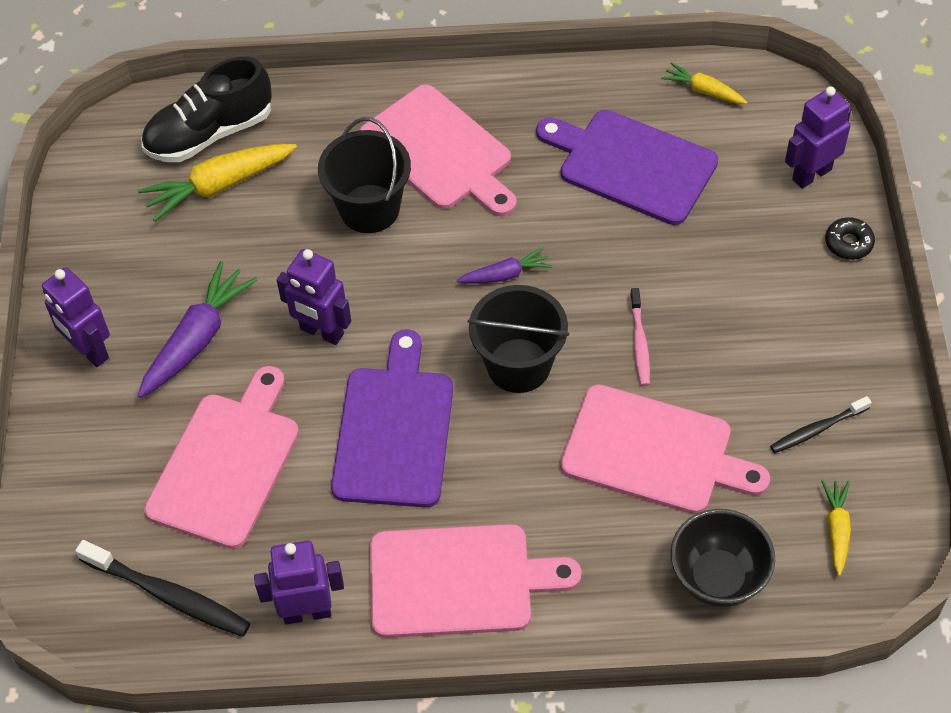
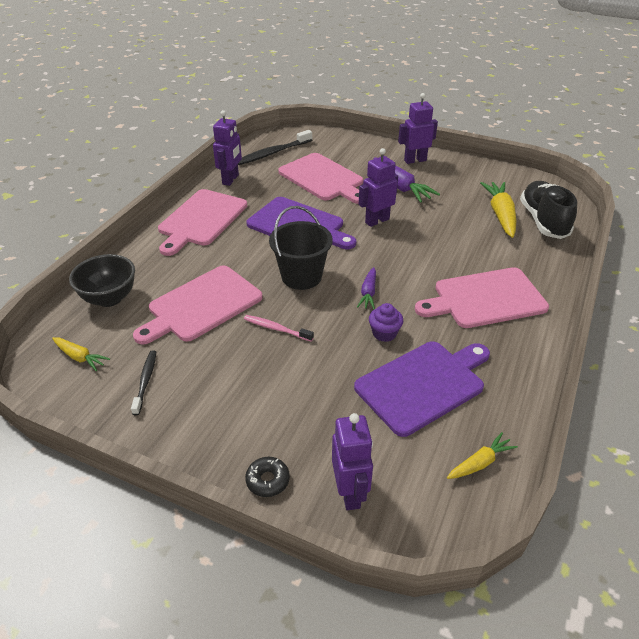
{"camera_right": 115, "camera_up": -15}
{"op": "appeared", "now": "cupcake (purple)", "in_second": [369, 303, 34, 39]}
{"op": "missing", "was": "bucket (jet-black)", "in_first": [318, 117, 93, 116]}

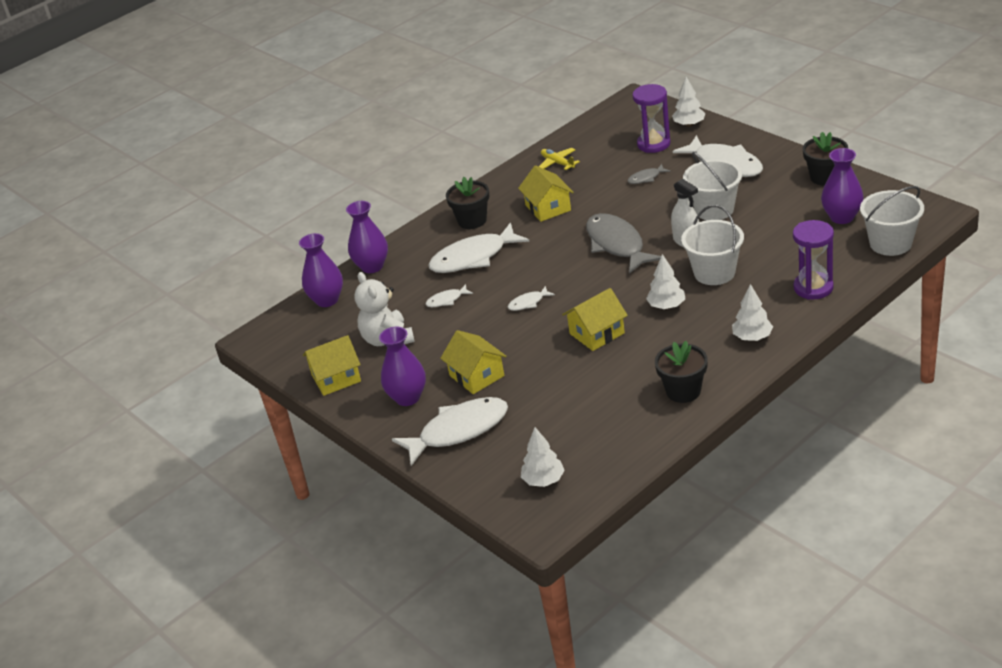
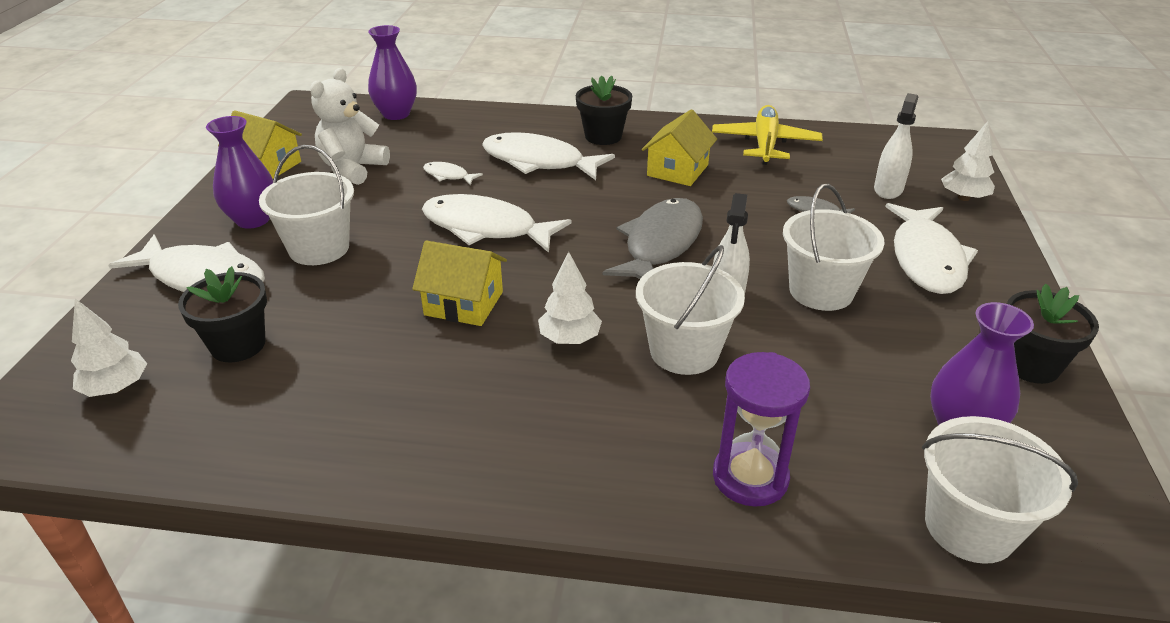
{"camera_right": 45, "camera_up": 0}
{"op": "relocated", "was": "flower pot (jet-black)", "in_first": [655, 341, 53, 62], "in_second": [178, 266, 89, 96]}
{"op": "exchanged", "was": "house (bright yellow)", "now": "bucket (snow-white)", "in_first": [440, 330, 67, 64], "in_second": [259, 145, 95, 120]}
{"op": "size", "was": "fish (snow-white)", "in_first": [508, 286, 47, 25], "in_second": [422, 194, 150, 59], "ratio": 2.22}
{"op": "size", "was": "plane (bright yellow)", "in_first": [539, 148, 41, 22], "in_second": [712, 105, 111, 60], "ratio": 1.72}
{"op": "exchanged", "was": "sandglass (purple)", "now": "spray bottle (snow-white)", "in_first": [633, 84, 38, 69], "in_second": [874, 93, 44, 106]}
{"op": "missing", "was": "tall vase (purple)", "in_first": [346, 201, 42, 72]}
{"op": "missing", "was": "tree (snow-white)", "in_first": [732, 284, 41, 57]}

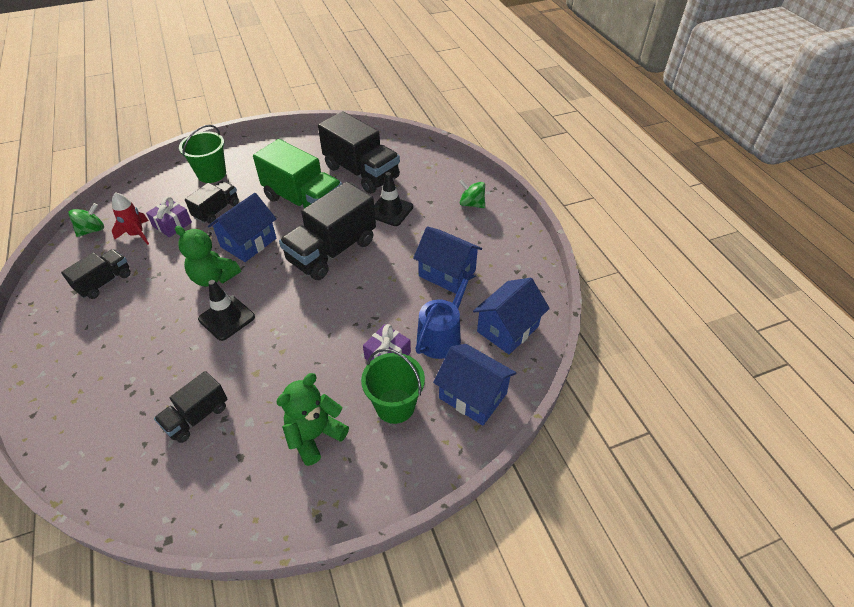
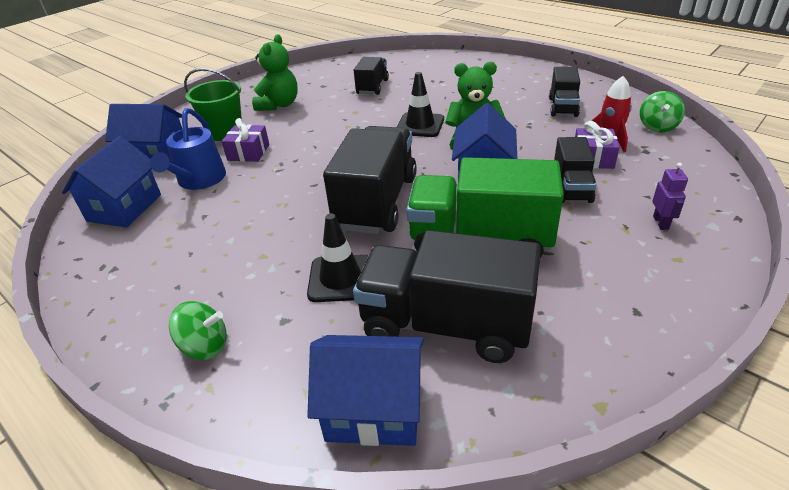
{"camera_right": 155, "camera_up": -10}
{"op": "relocated", "was": "house (blue)", "in_first": [413, 226, 69, 68], "in_second": [307, 335, 117, 111]}
{"op": "exchanged", "was": "bucket (emerald)", "now": "robot figure (purple)", "in_first": [179, 125, 47, 58], "in_second": [652, 163, 36, 67]}

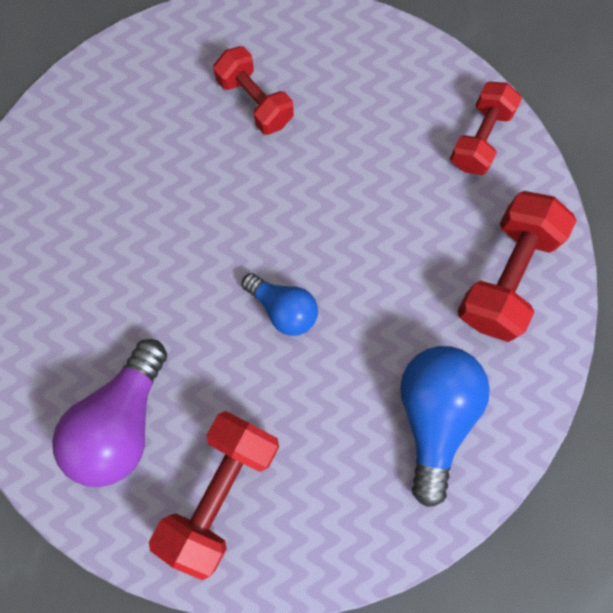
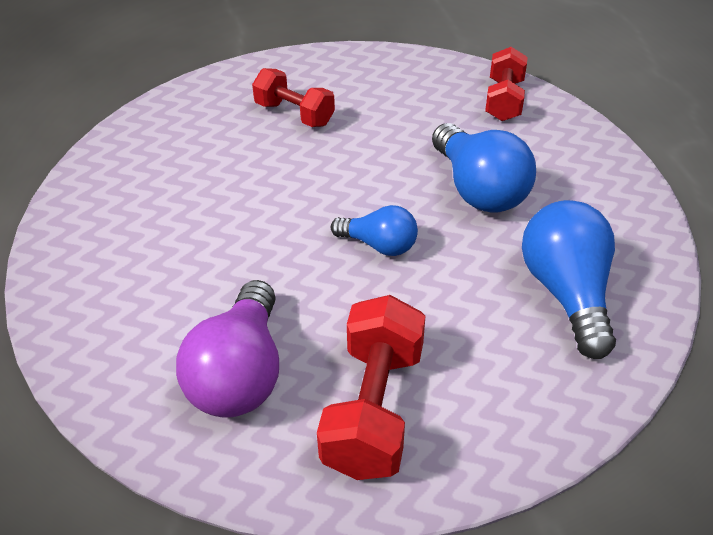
{"camera_right": -15, "camera_up": -30}
{"op": "appeared", "now": "bulb (blue)", "in_second": [432, 123, 104, 90]}
{"op": "missing", "was": "hand weight (scarlet)", "in_first": [458, 191, 119, 151]}

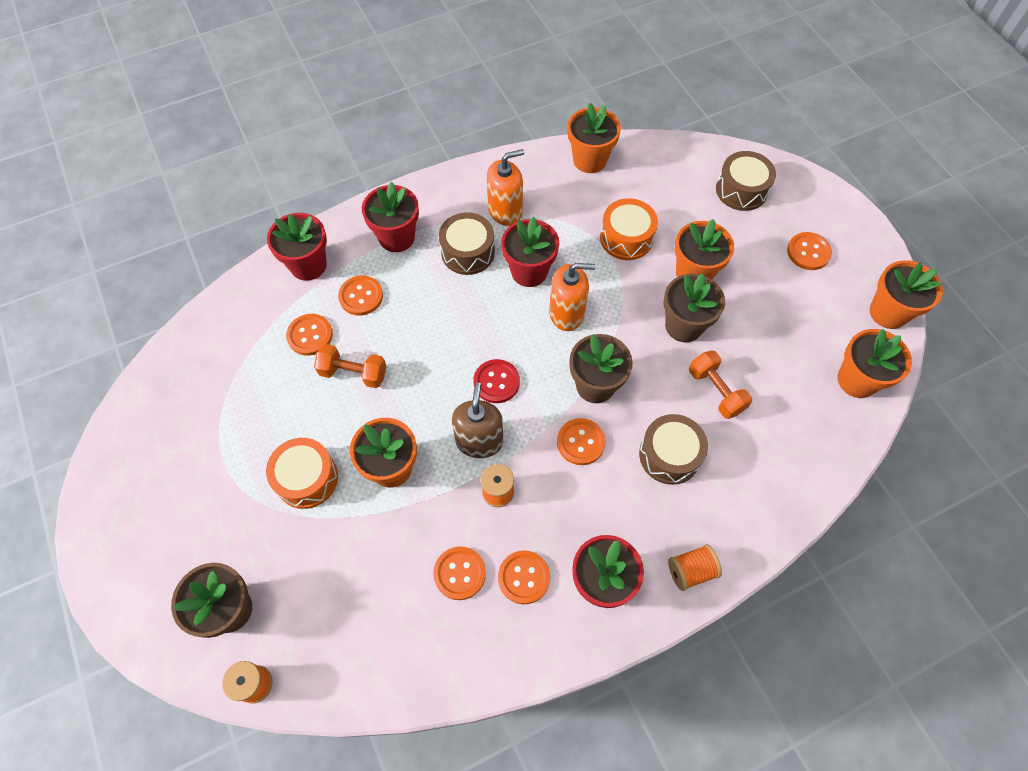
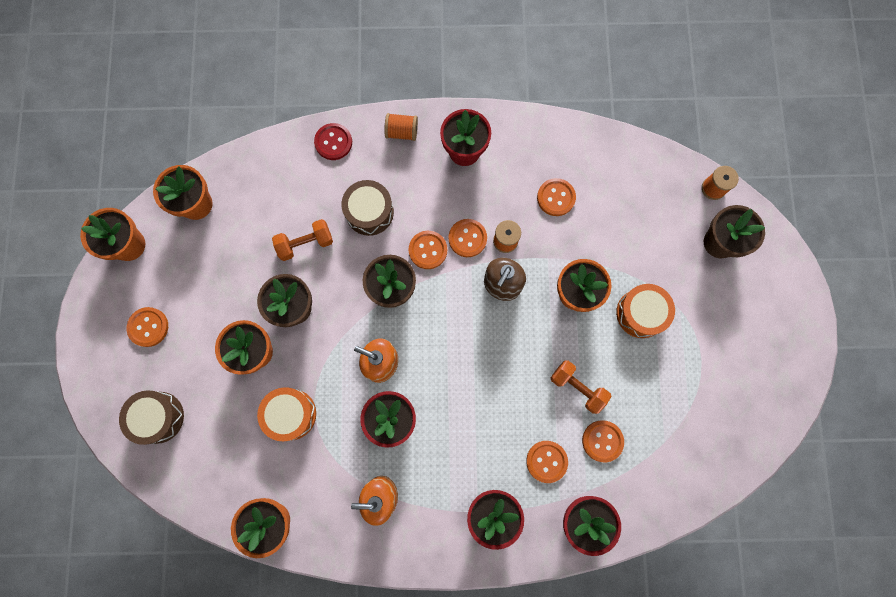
{"camera_right": -155, "camera_up": 15}
{"op": "spun", "was": "hand weight (bright orange)", "in_first": [689, 350, 63, 69], "in_second": [272, 219, 61, 42], "clockwise": 75}
{"op": "relocated", "was": "button (scarlet)", "in_first": [473, 359, 47, 44], "in_second": [314, 123, 38, 37]}
{"op": "relocated", "was": "button (bright orange)", "in_first": [498, 550, 52, 54], "in_second": [449, 219, 38, 38]}
{"op": "missing", "was": "toy drum (dark brown)", "in_first": [439, 212, 56, 63]}

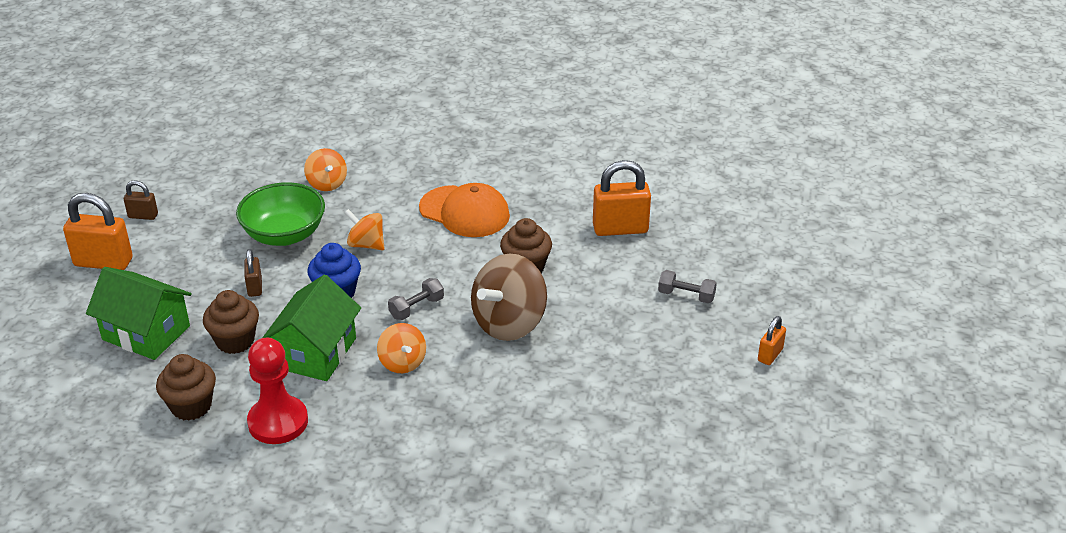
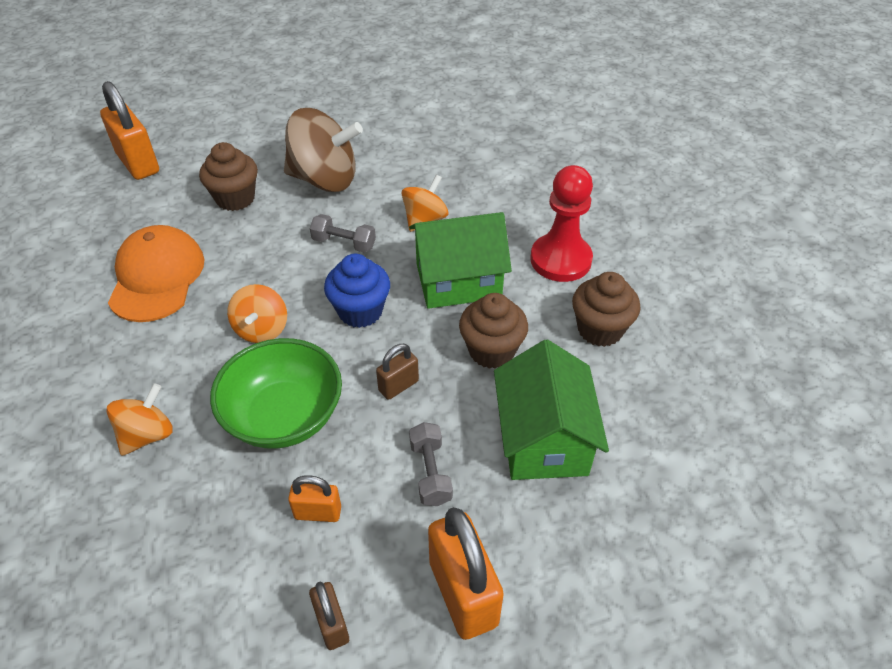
{"camera_right": -120, "camera_up": 10}
{"op": "relocated", "was": "lock (bright orange)", "in_first": [758, 316, 28, 49], "in_second": [288, 475, 53, 47]}
{"op": "relocated", "was": "hand weight (grey)", "in_first": [658, 270, 59, 33], "in_second": [409, 422, 44, 84]}

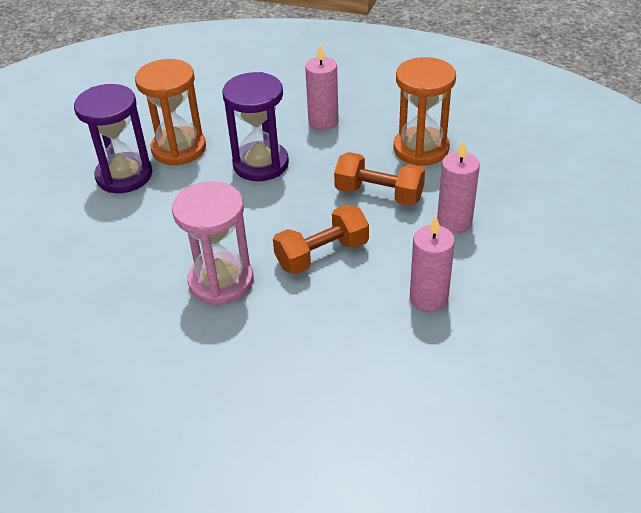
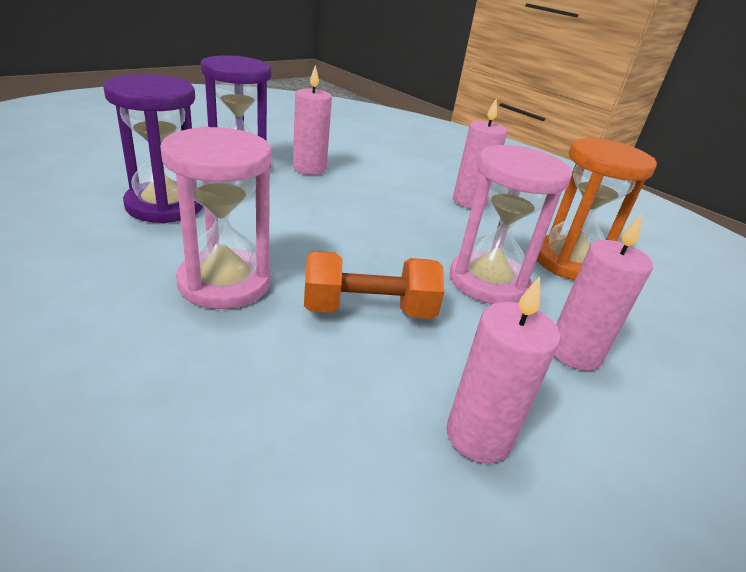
{"camera_right": 20, "camera_up": -10}
{"op": "relocated", "was": "sandglass (purple)", "in_first": [222, 72, 67, 109], "in_second": [103, 74, 100, 149]}
{"op": "exchanged", "was": "sandglass (bright orange)", "now": "wax candle (rosy)", "in_first": [135, 59, 71, 107], "in_second": [293, 65, 39, 110]}
{"op": "exchanged", "was": "hand weight (bright orange)", "now": "sandglass (rosy)", "in_first": [334, 152, 91, 54], "in_second": [450, 145, 122, 159]}

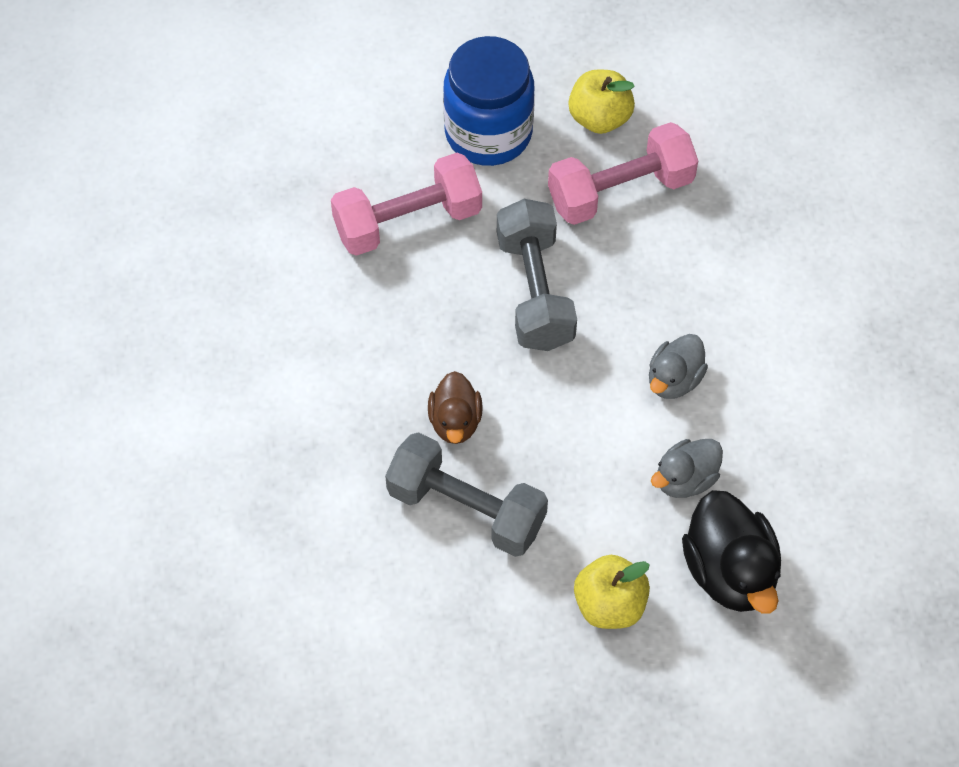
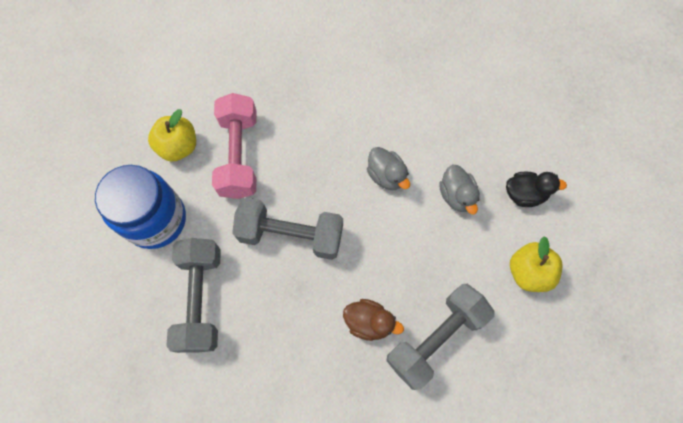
{"camera_right": -70, "camera_up": 10}
{"op": "colour", "was": "hand weight (rosy)", "now": "hand weight (grey)", "in_first": [331, 153, 151, 103], "in_second": [167, 238, 54, 115]}
{"op": "size", "was": "rubber duck (jet-black)", "in_first": [682, 490, 99, 124], "in_second": [506, 172, 61, 35], "ratio": 0.62}

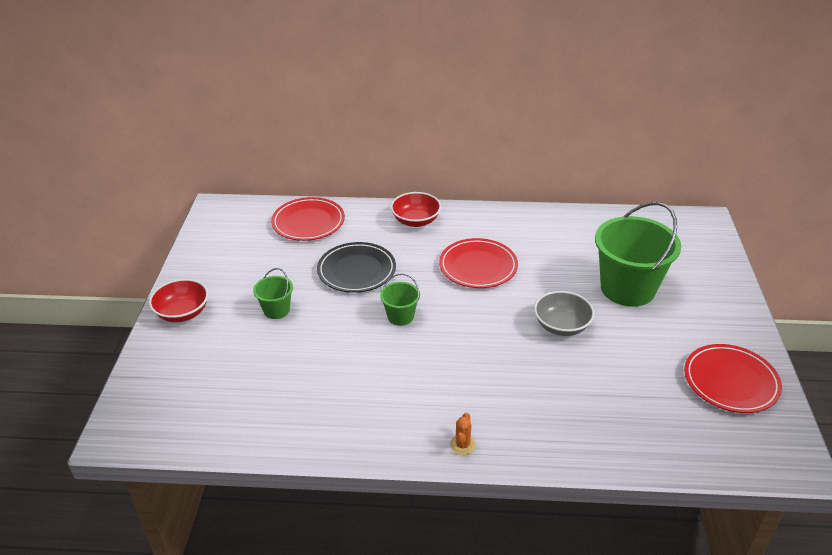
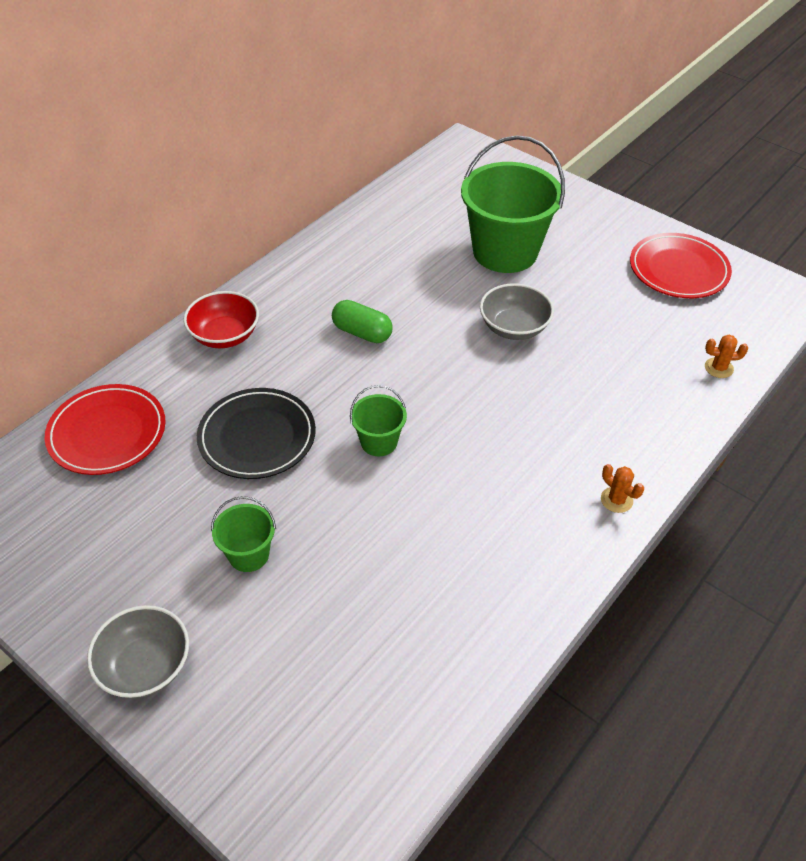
{"camera_right": -55, "camera_up": 10}
{"op": "colour", "was": "serving bowl (scarlet)", "now": "serving bowl (grey)", "in_first": [149, 279, 59, 43], "in_second": [87, 605, 102, 93]}
{"op": "exchanged", "was": "flat dish (scarlet)", "now": "pill shape (emerald)", "in_first": [439, 238, 79, 50], "in_second": [332, 300, 61, 43]}
{"op": "appeared", "now": "prickly plant (bright orange)", "in_second": [705, 335, 43, 43]}

